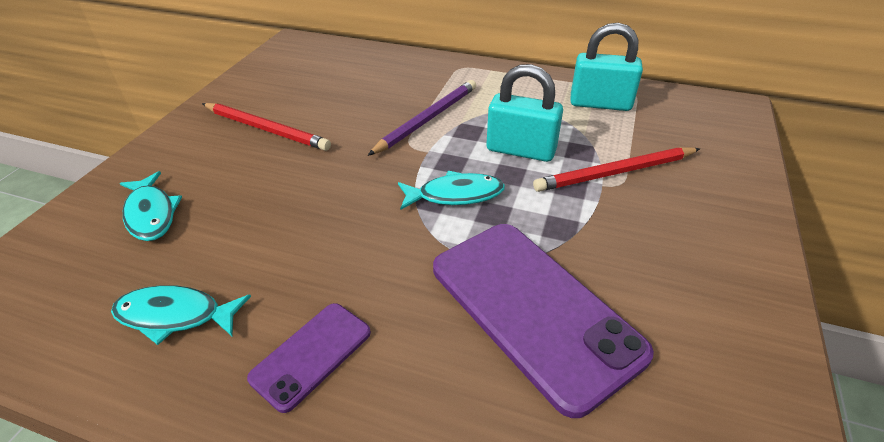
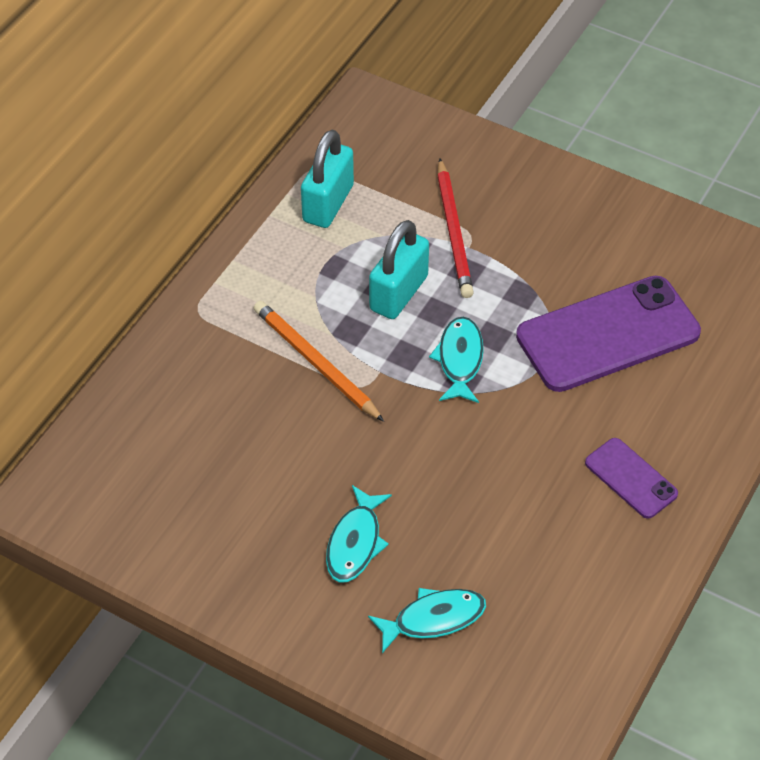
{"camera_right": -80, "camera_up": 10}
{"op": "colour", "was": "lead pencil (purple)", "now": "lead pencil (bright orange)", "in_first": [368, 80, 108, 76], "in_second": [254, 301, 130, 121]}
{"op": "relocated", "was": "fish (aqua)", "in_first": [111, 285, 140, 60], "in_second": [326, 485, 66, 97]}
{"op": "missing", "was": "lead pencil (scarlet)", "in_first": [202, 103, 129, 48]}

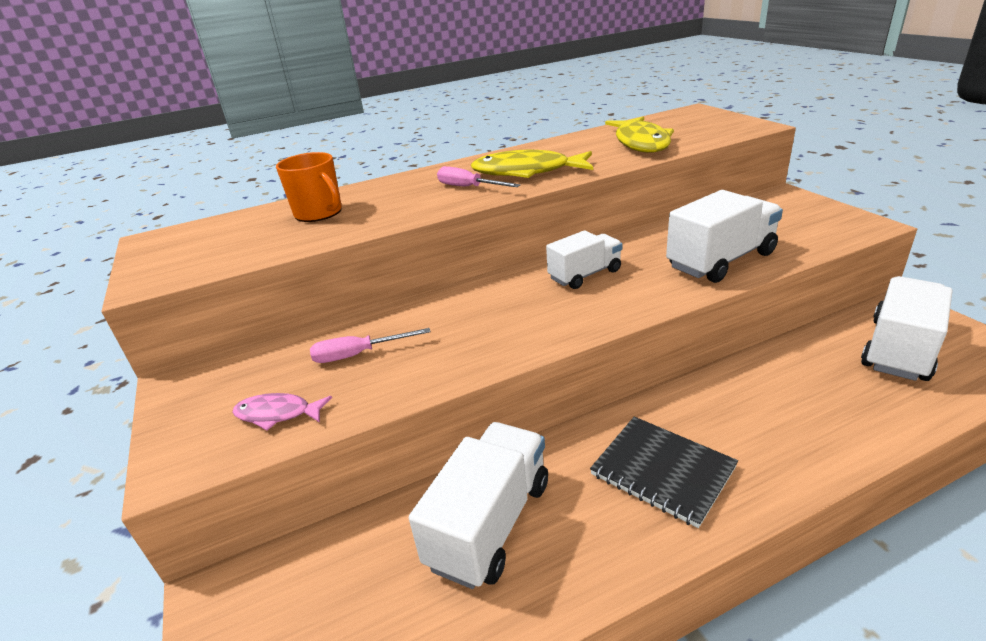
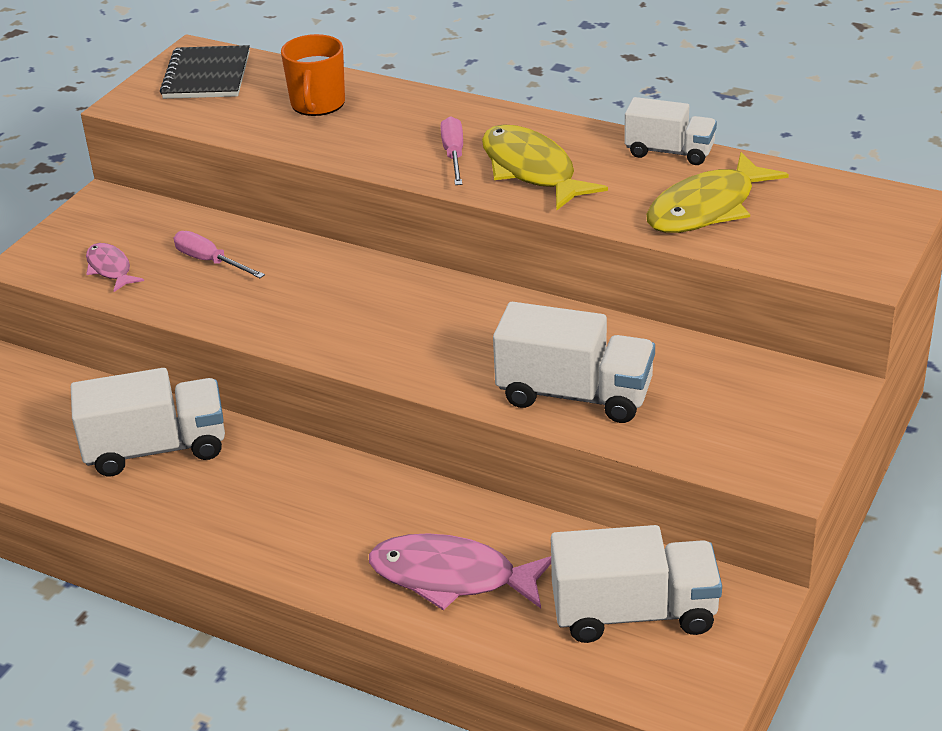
{"camera_right": 50, "camera_up": 5}
{"op": "relocated", "was": "exercise book (jet-black)", "in_first": [590, 417, 148, 111], "in_second": [160, 45, 90, 54]}
{"op": "appeared", "now": "fish (rosy)", "in_second": [369, 533, 182, 78]}
{"op": "relocated", "was": "truck (snow-white)", "in_first": [546, 230, 77, 59], "in_second": [624, 97, 93, 68]}

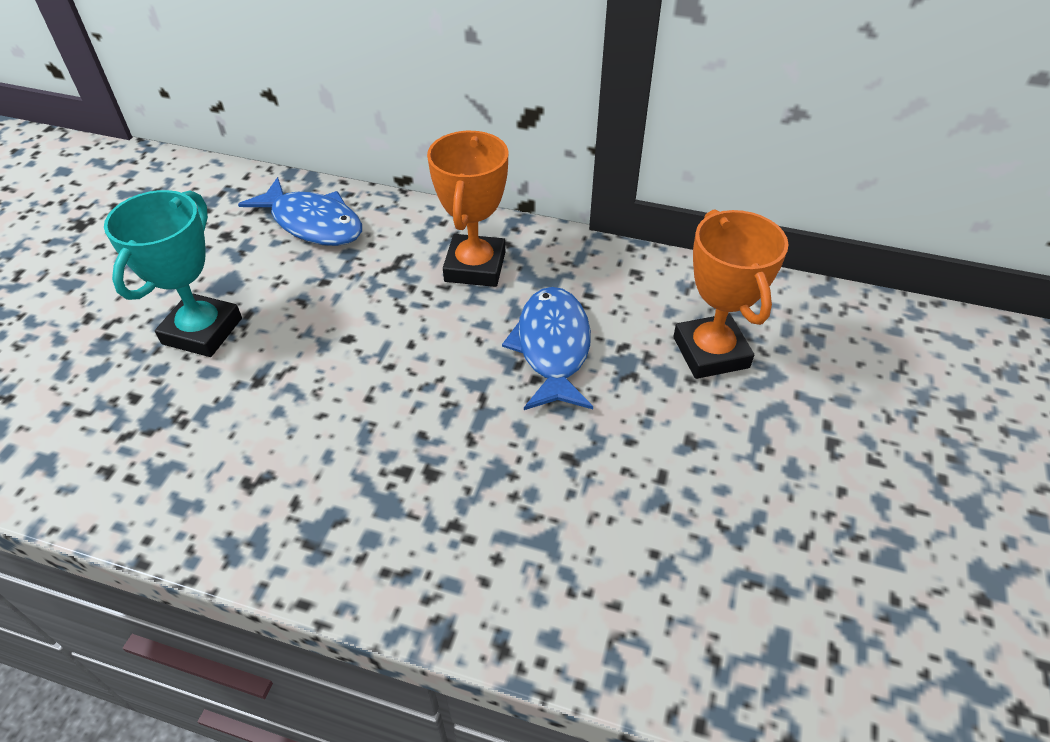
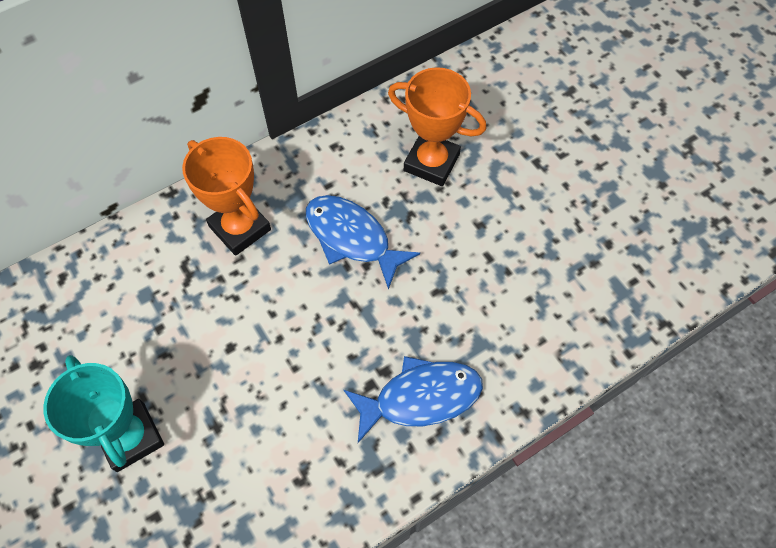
{"camera_right": -50, "camera_up": 15}
{"op": "relocated", "was": "fish (blue)", "in_first": [238, 177, 124, 69], "in_second": [344, 356, 139, 87]}

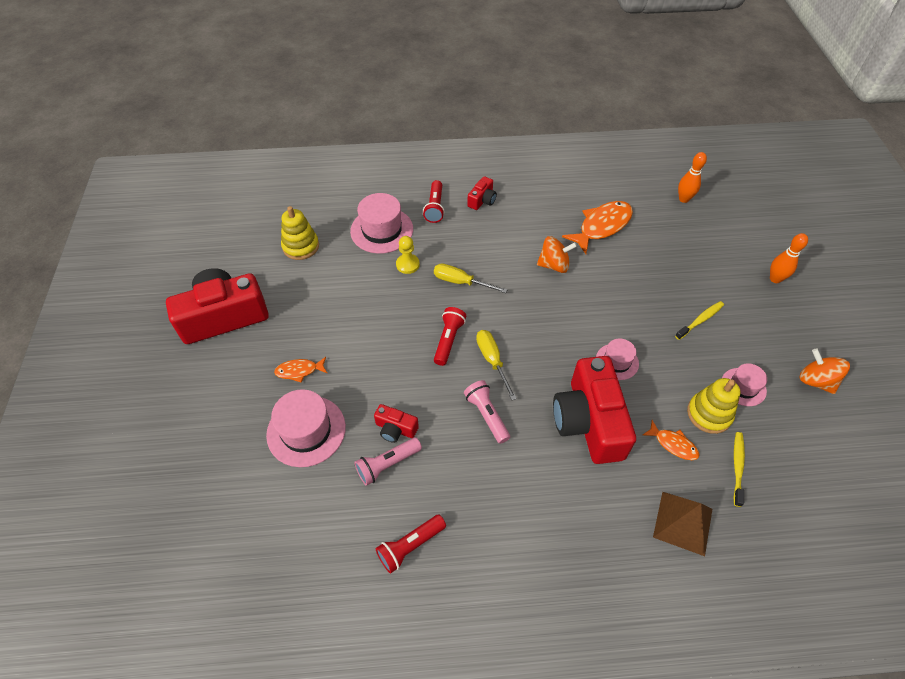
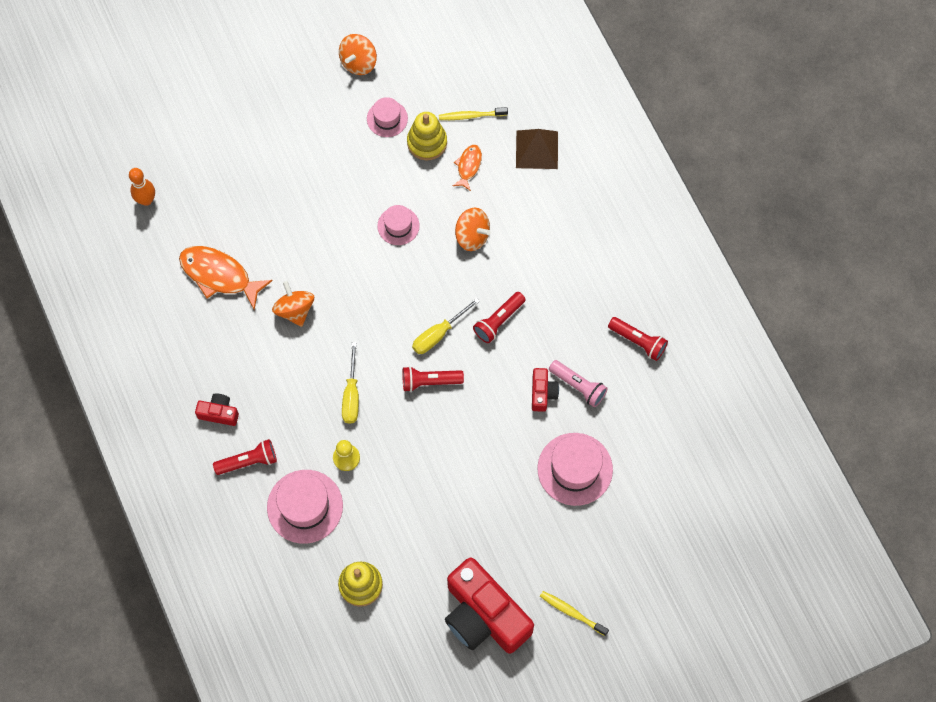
{"camera_right": -110, "camera_up": 15}
{"op": "exchanged", "was": "compact camera (scarlet)", "now": "spinning top (bright orange)", "in_first": [553, 356, 83, 108], "in_second": [455, 208, 35, 43]}
{"op": "colour", "was": "pocket torch (rosy)", "now": "pocket torch (scarlet)", "in_first": [464, 380, 46, 64], "in_second": [473, 292, 53, 51]}
{"op": "relocated", "was": "toothbrush (bright yellow)", "in_first": [675, 301, 49, 39], "in_second": [540, 591, 69, 45]}
{"op": "missing", "was": "fish (bright orange)", "in_first": [274, 357, 54, 25]}
{"op": "missing", "was": "skittle (bright orange)", "in_first": [770, 233, 38, 50]}

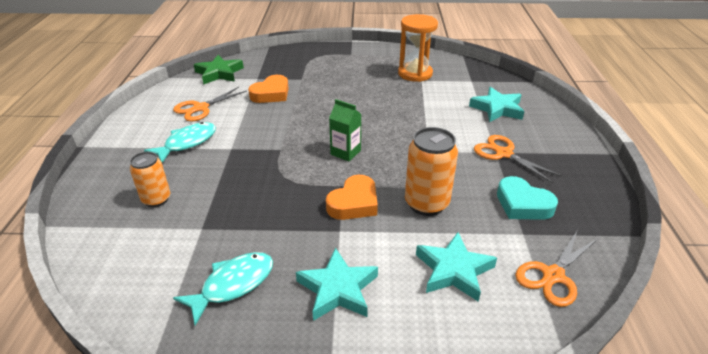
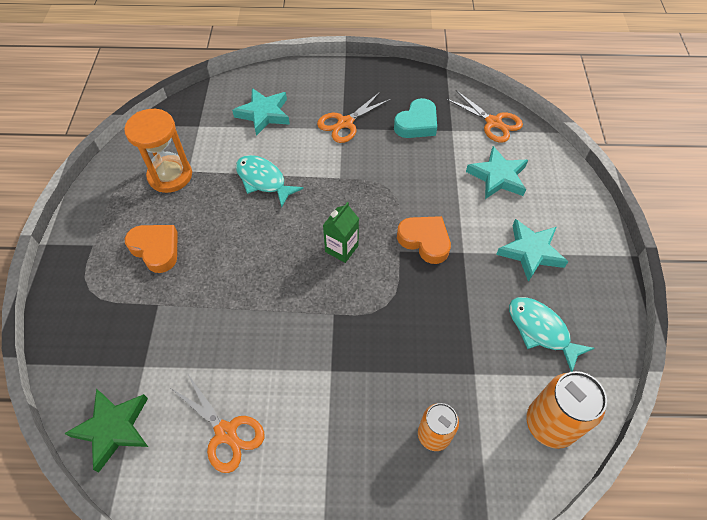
{"camera_right": -90, "camera_up": 20}
{"op": "relocated", "was": "heart (bright orange)", "in_first": [248, 75, 41, 28], "in_second": [125, 225, 53, 48]}
{"op": "relocated", "was": "fish (aqua)", "in_first": [144, 122, 72, 41], "in_second": [236, 155, 68, 53]}
{"op": "relocated", "was": "soda can (bright orange)", "in_first": [405, 127, 53, 89], "in_second": [526, 371, 81, 78]}

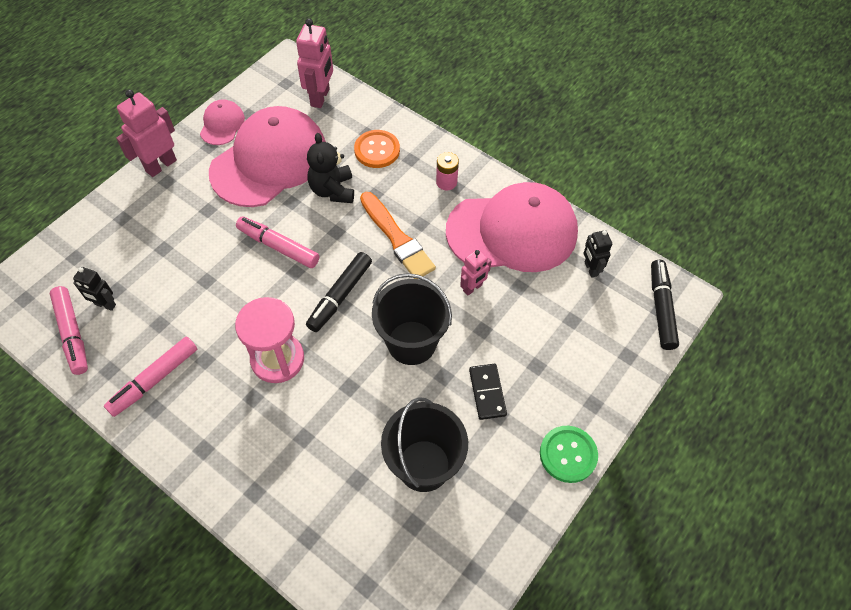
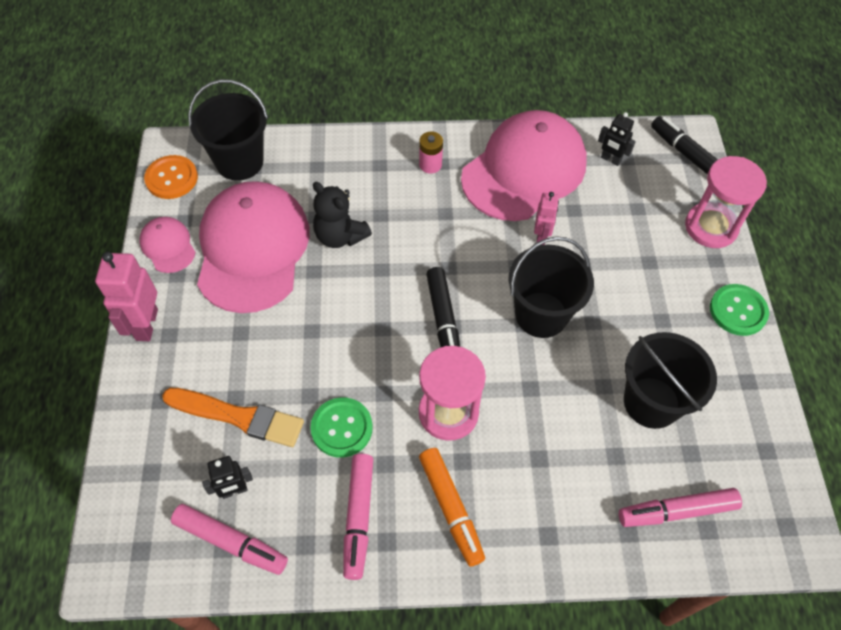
{"camera_right": -40, "camera_up": 0}
{"op": "relocated", "was": "button (bright orange)", "in_first": [354, 130, 46, 38], "in_second": [144, 155, 54, 44]}
{"op": "relocated", "was": "brush (bright orange)", "in_first": [360, 192, 76, 87], "in_second": [162, 388, 142, 59]}
{"op": "exchanged", "was": "robot figure (rosy)", "now": "bucket (jet-black)", "in_first": [296, 18, 37, 90], "in_second": [188, 79, 80, 102]}
{"op": "appeared", "now": "button (emerald)", "in_second": [310, 397, 63, 61]}
{"op": "appeared", "now": "marker pen (bright orange)", "in_second": [419, 448, 66, 118]}
{"op": "relocated", "was": "marker pen (rosy)", "in_first": [236, 216, 83, 52], "in_second": [619, 488, 123, 39]}
{"op": "appeared", "now": "sandglass (rosy)", "in_second": [685, 156, 82, 92]}
{"op": "missing", "was": "domino piece (jet-black)", "in_first": [469, 364, 38, 56]}

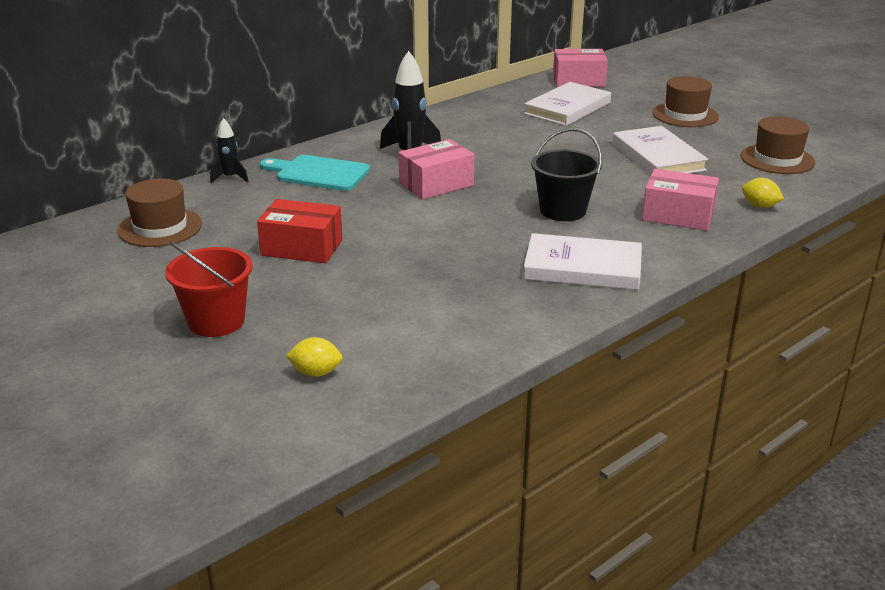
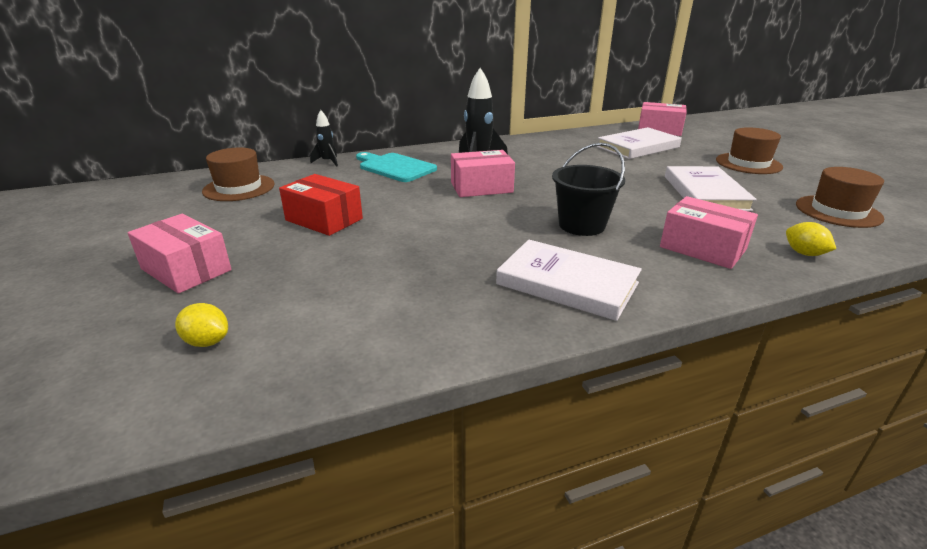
{"camera_right": 20, "camera_up": 0}
{"op": "exchanged", "was": "bucket (scarlet)", "now": "package (rosy)", "in_first": [165, 241, 88, 96], "in_second": [127, 214, 105, 80]}

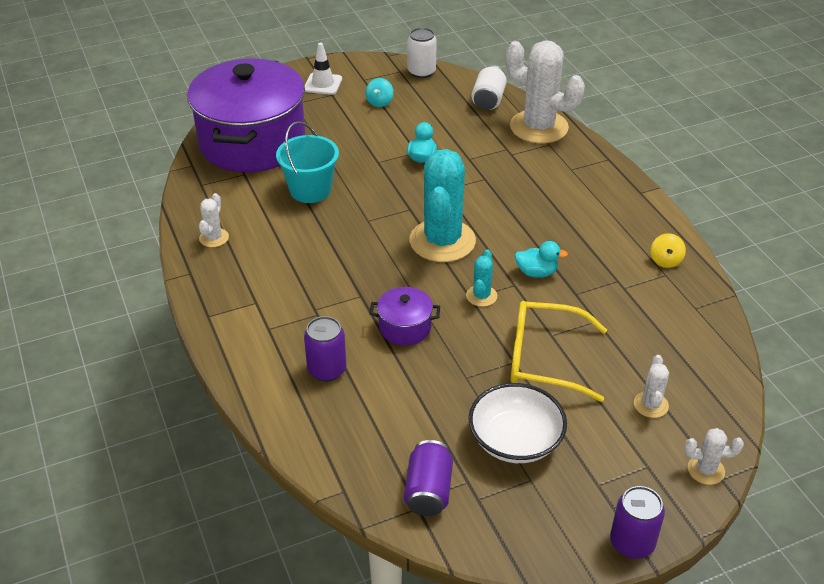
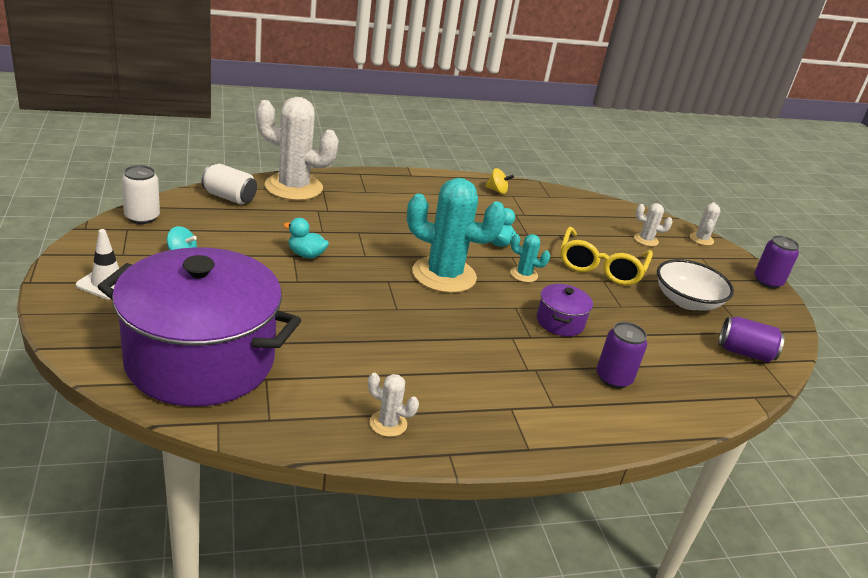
{"camera_right": -85, "camera_up": -10}
{"op": "spun", "was": "prickly plant (snow-white)", "in_first": [506, 40, 79, 104], "in_second": [256, 97, 83, 103], "clockwise": 60}
{"op": "missing", "was": "bucket (aqua)", "in_first": [276, 121, 63, 82]}

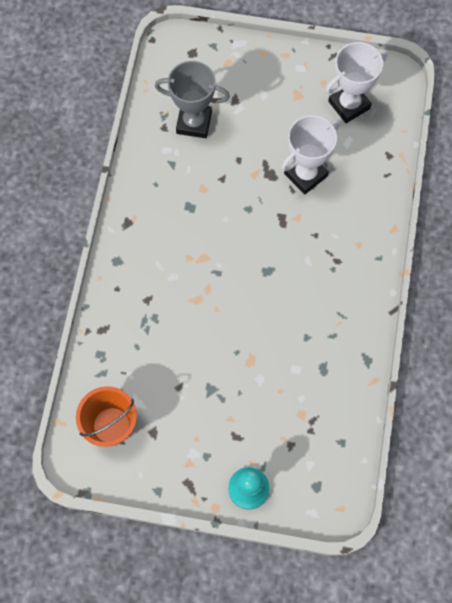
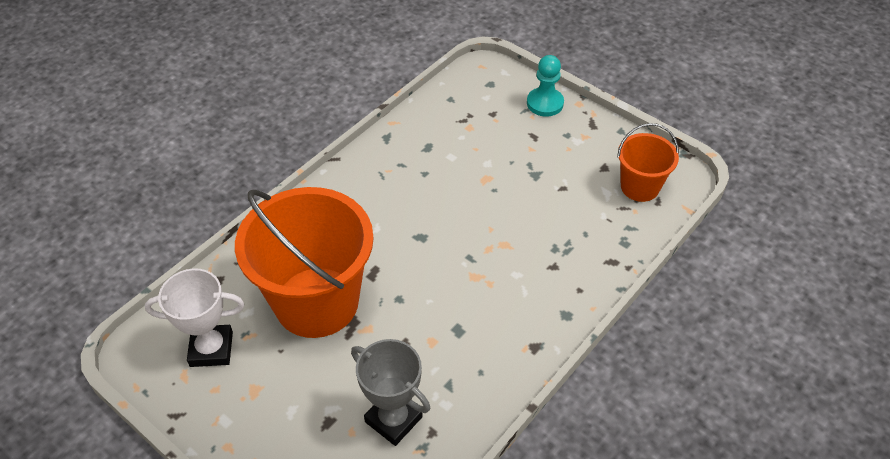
{"camera_right": -150, "camera_up": -20}
{"op": "exchanged", "was": "prize cup (snow-white)", "now": "bucket (bright orange)", "in_first": [281, 115, 59, 79], "in_second": [235, 187, 139, 151]}

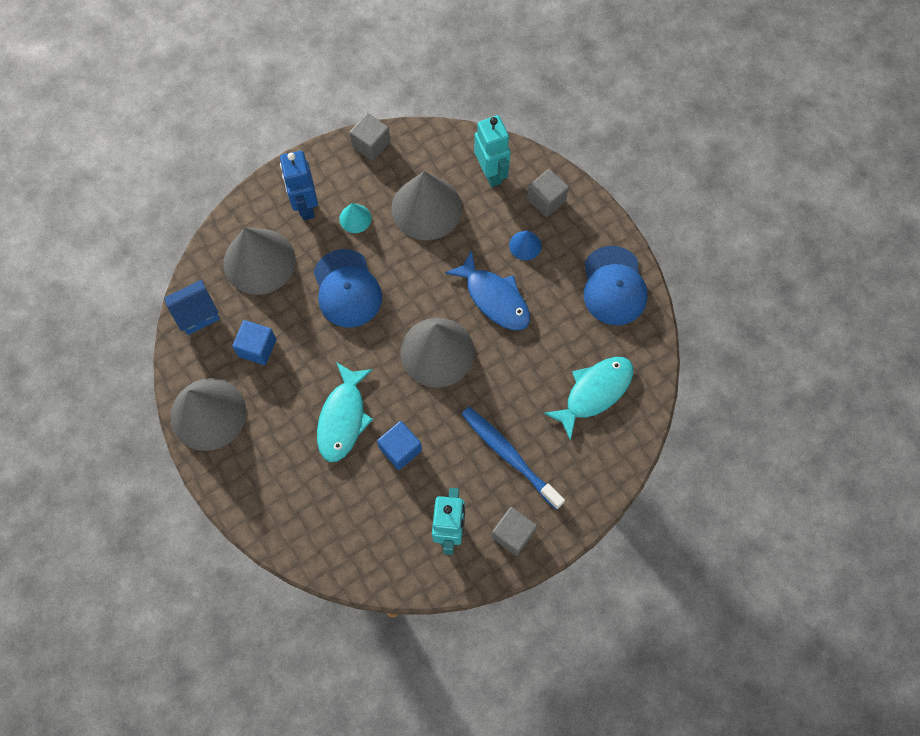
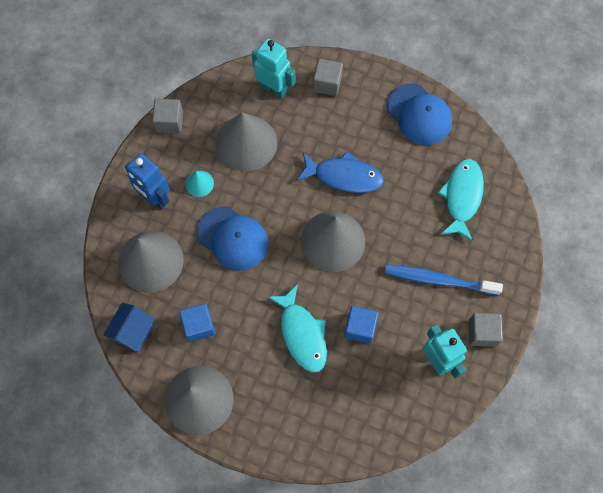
{"camera_right": -35, "camera_up": 0}
{"op": "missing", "was": "cone (blue)", "in_first": [509, 230, 33, 30]}

